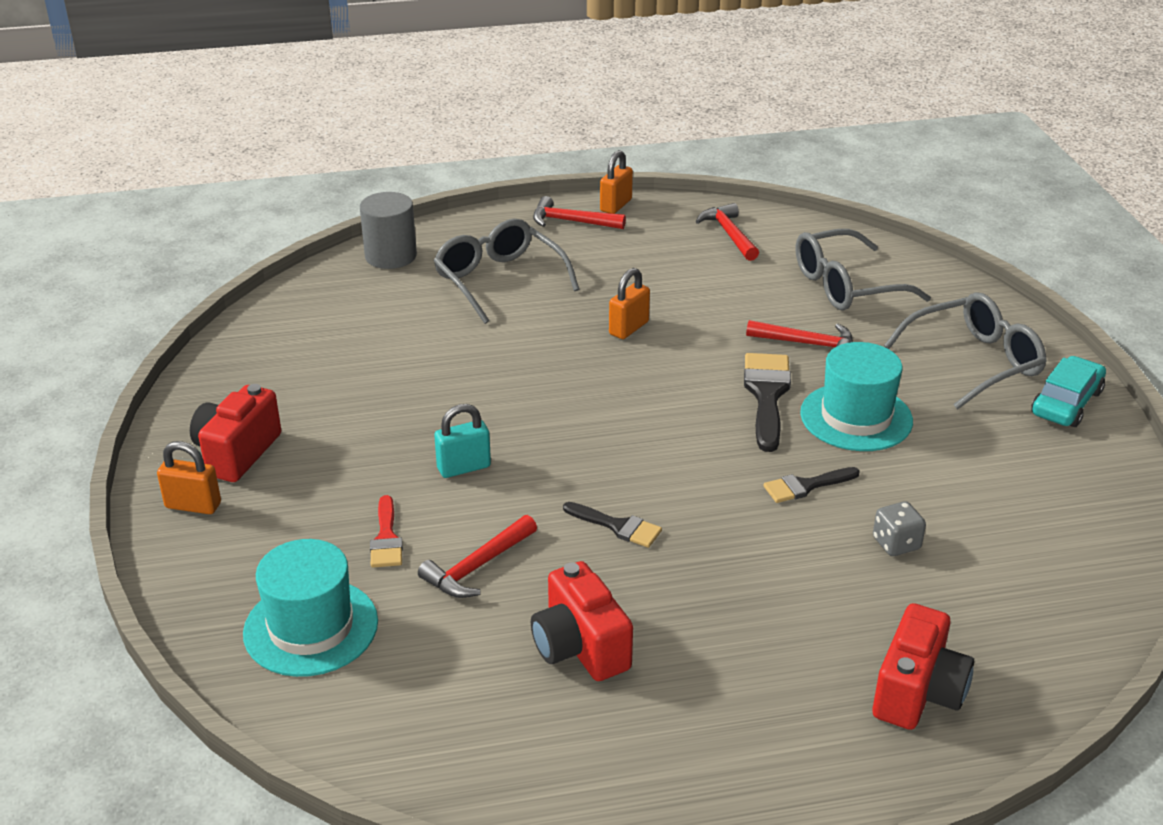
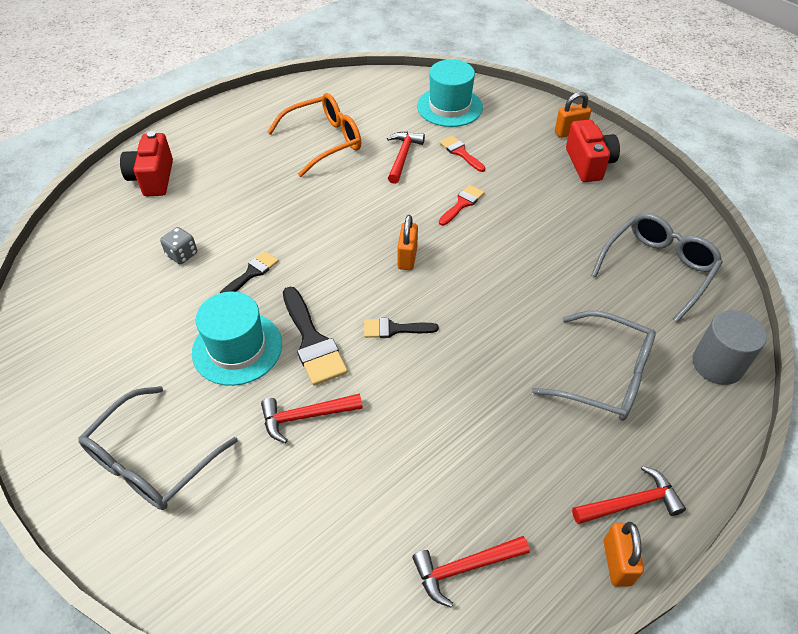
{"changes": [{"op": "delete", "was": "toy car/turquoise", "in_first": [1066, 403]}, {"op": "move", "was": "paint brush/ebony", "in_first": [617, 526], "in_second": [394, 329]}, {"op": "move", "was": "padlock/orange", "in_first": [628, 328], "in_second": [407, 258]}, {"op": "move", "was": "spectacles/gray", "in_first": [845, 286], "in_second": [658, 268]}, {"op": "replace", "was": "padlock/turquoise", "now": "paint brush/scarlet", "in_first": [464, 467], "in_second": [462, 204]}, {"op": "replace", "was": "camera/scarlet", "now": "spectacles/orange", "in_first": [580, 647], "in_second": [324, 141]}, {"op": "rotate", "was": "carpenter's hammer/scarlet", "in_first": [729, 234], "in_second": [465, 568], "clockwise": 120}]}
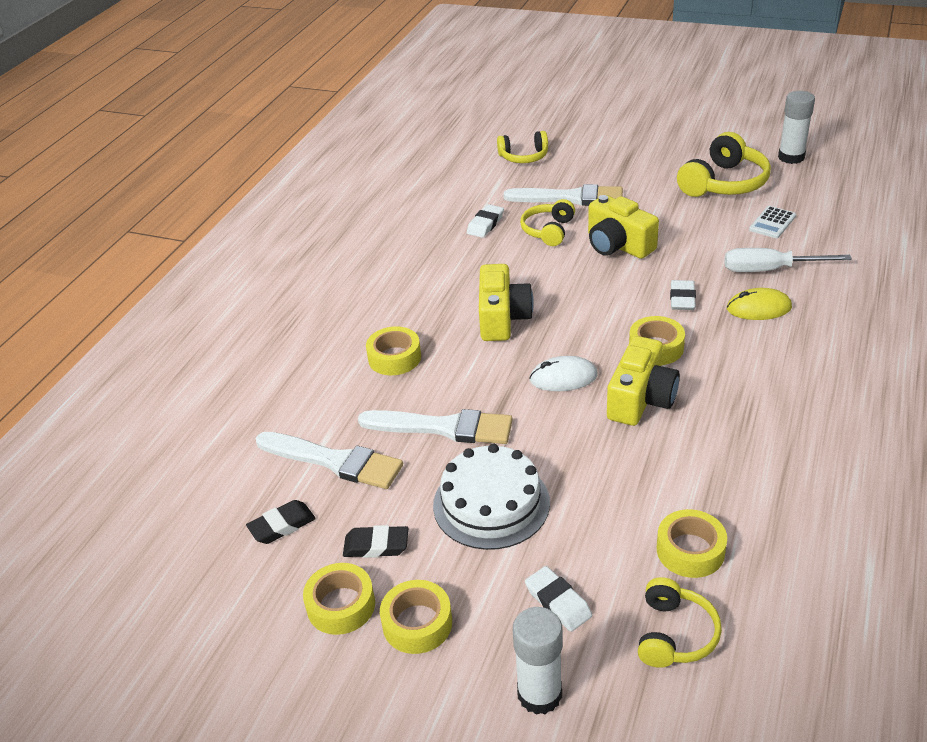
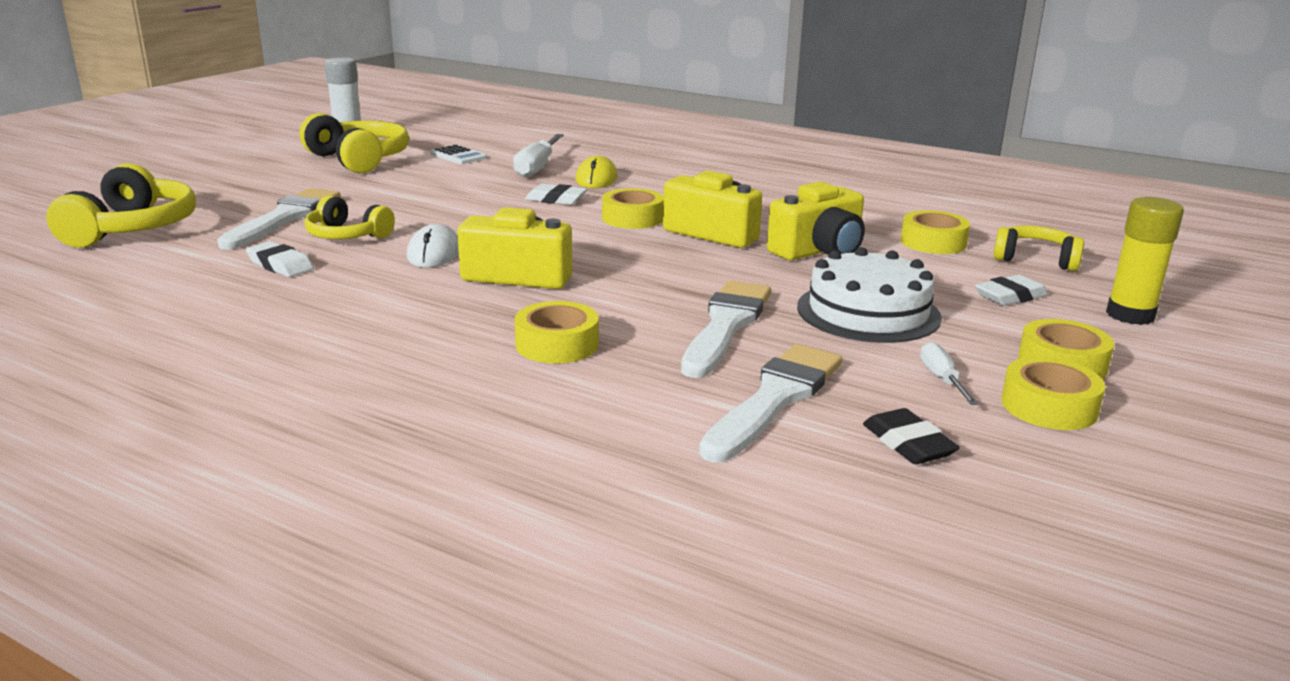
{"changes": [{"op": "move", "was": "PC mouse/pure white", "in_first": [563, 377], "in_second": [434, 253]}, {"op": "move", "was": "camera/golden", "in_first": [618, 245], "in_second": [819, 251]}, {"op": "replace", "was": "pencil eraser/ebony", "now": "screwdriver/pure white", "in_first": [376, 545], "in_second": [942, 379]}, {"op": "recolor", "was": "glue/pure white", "now": "glue/golden", "in_first": [539, 694], "in_second": [1130, 315]}, {"op": "resize", "was": "over-ear headphones/golden", "in_first": [524, 157], "in_second": [132, 229], "ratio": 1.6}]}
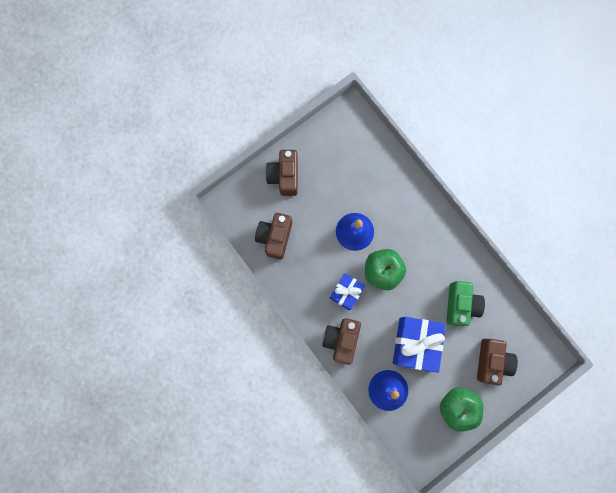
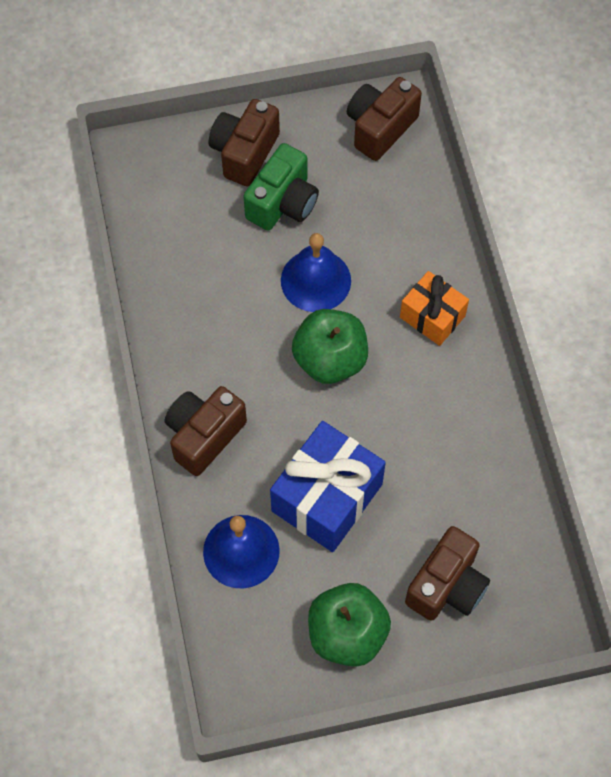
{"changes": [{"op": "delete", "was": "gift/blue", "in_first": [346, 292]}, {"op": "insert", "now": "gift/orange", "in_second": [432, 317]}, {"op": "move", "was": "camera/dark brown", "in_first": [275, 237], "in_second": [380, 128]}, {"op": "move", "was": "camera/leaf-green", "in_first": [460, 305], "in_second": [283, 203]}]}
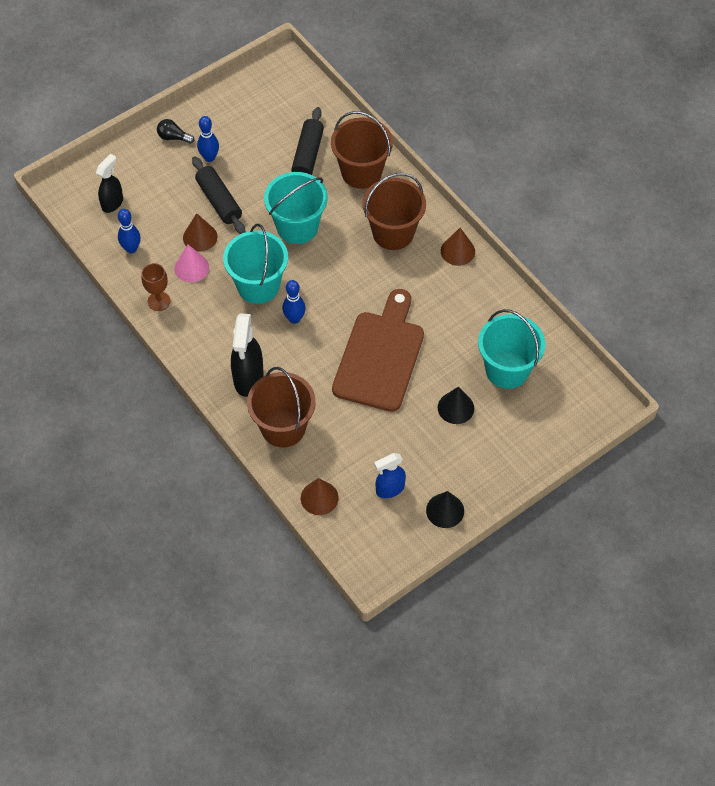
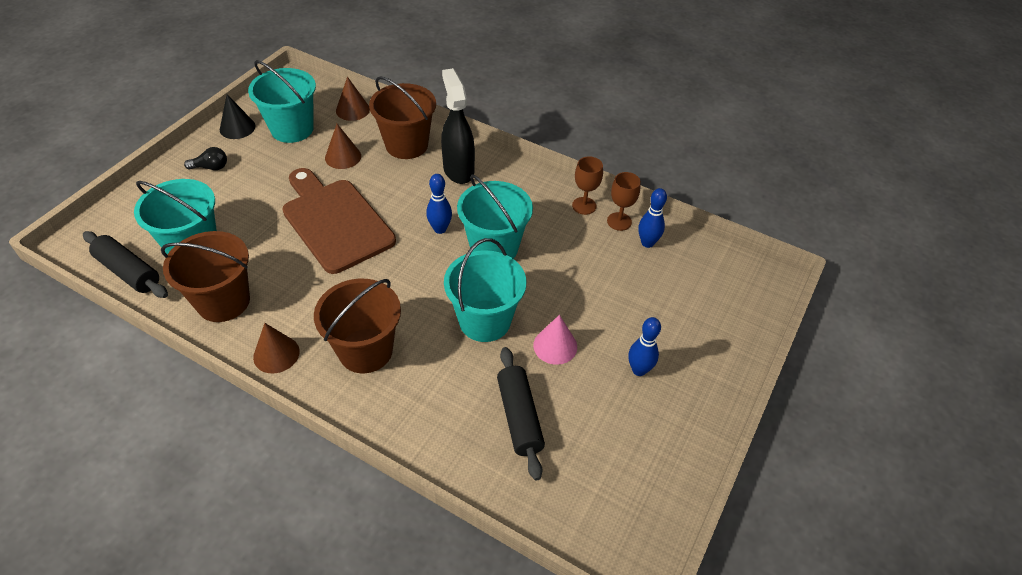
{"changes": [{"op": "delete", "was": "spray bottle/ebony", "in_first": [112, 203]}, {"op": "delete", "was": "cone/ebony", "in_first": [455, 408]}, {"op": "insert", "now": "goblet/dark brown", "in_second": [619, 221]}, {"op": "move", "was": "light bulb/ebony", "in_first": [173, 137], "in_second": [211, 167]}, {"op": "move", "was": "cone/rose-pink", "in_first": [191, 267], "in_second": [555, 346]}, {"op": "move", "was": "cone/dark brown", "in_first": [200, 237], "in_second": [343, 157]}, {"op": "move", "was": "dough roller/ebony", "in_first": [219, 201], "in_second": [128, 272]}, {"op": "move", "was": "pail/dark brown", "in_first": [361, 172], "in_second": [223, 301]}, {"op": "replace", "was": "spray bottle/blue", "now": "pail/turquoise", "in_first": [389, 489], "in_second": [292, 129]}, {"op": "rotate", "was": "bread board/dark brown", "in_first": [380, 356], "in_second": [335, 221], "clockwise": 150}]}
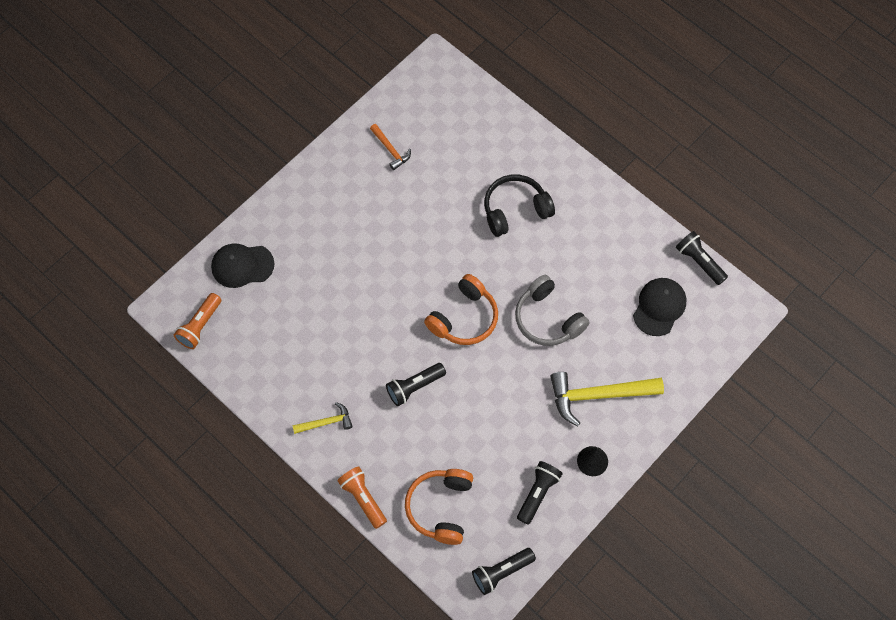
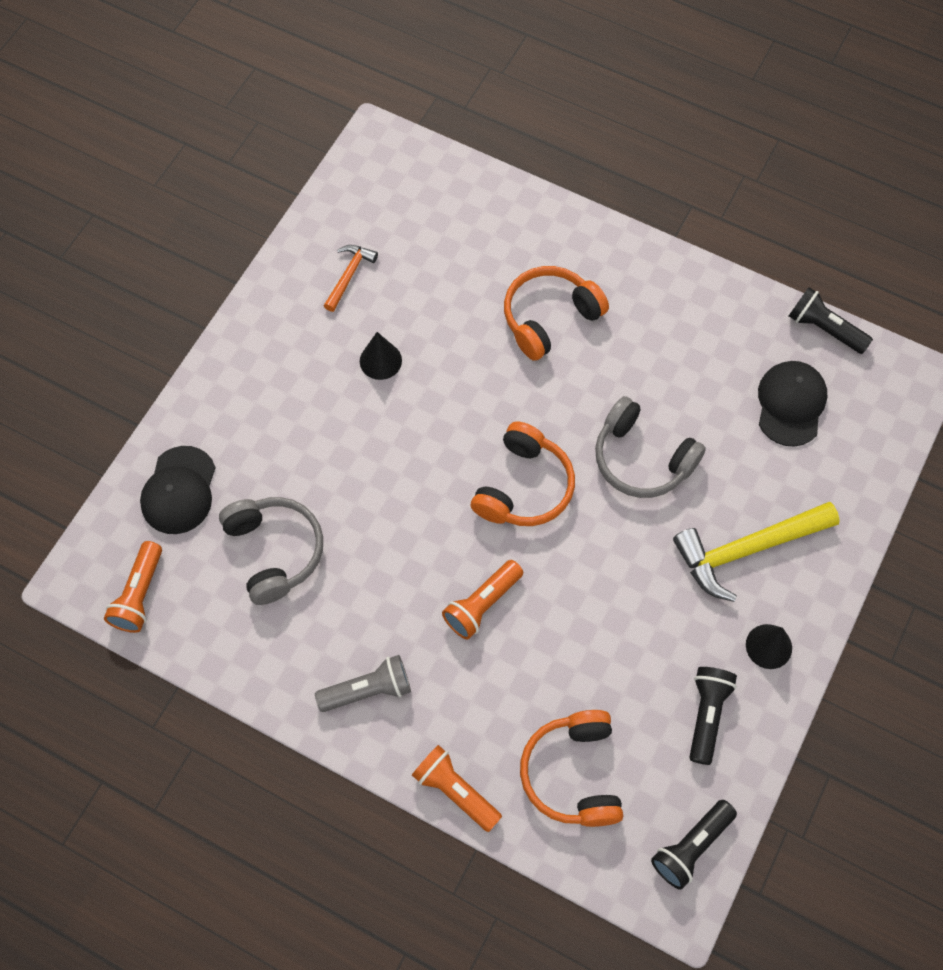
{"changes": [{"op": "insert", "now": "over-ear headphones/gray", "in_second": [274, 551]}, {"op": "insert", "now": "cone/ebony", "in_second": [380, 360]}, {"op": "replace", "was": "carpenter's hammer/golden", "now": "pocket torch/gray", "in_first": [326, 422], "in_second": [368, 690]}, {"op": "recolor", "was": "pocket torch/ebony", "now": "pocket torch/orange", "in_first": [414, 387], "in_second": [482, 604]}, {"op": "recolor", "was": "over-ear headphones/ebony", "now": "over-ear headphones/orange", "in_first": [515, 210], "in_second": [549, 318]}, {"op": "rotate", "was": "baseball cap/ebony", "in_first": [242, 265], "in_second": [179, 490], "clockwise": -60}, {"op": "rotate", "was": "carpenter's hammer/orange", "in_first": [390, 150], "in_second": [349, 275], "clockwise": -105}]}
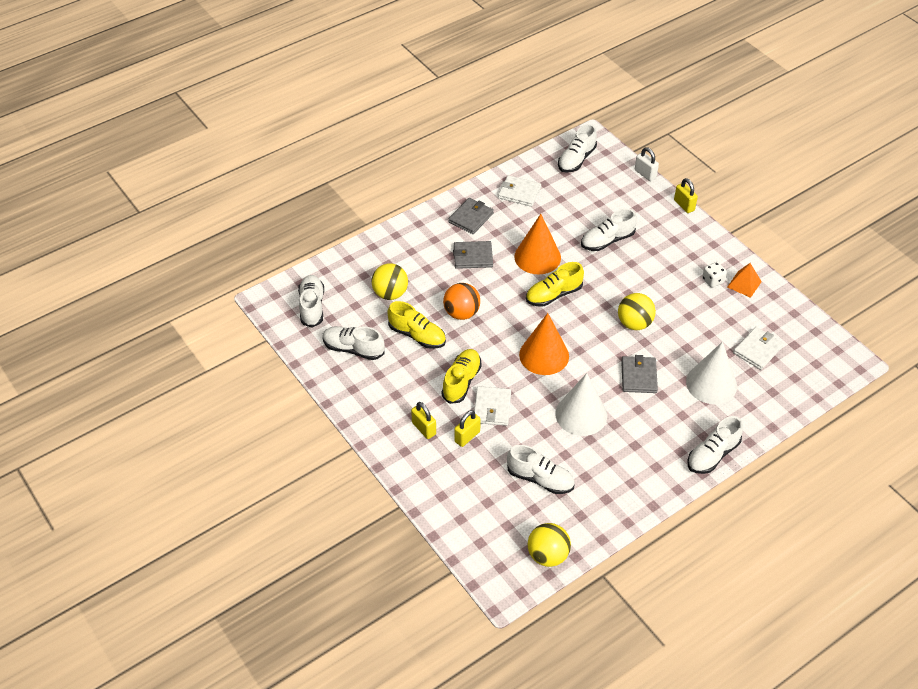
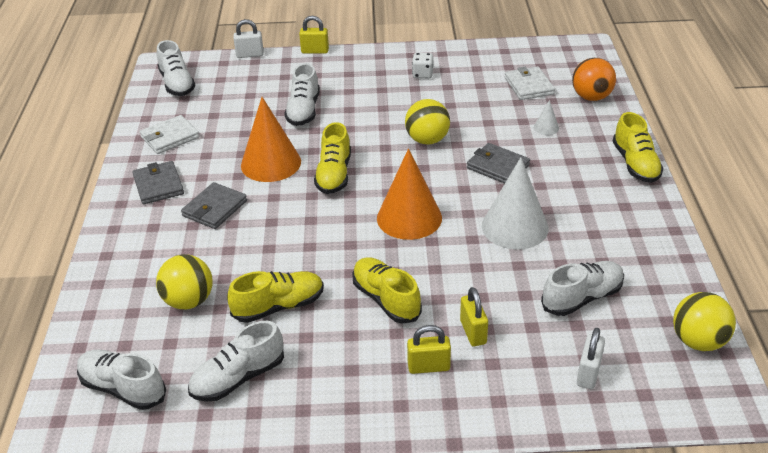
{"changes": [{"op": "delete", "was": "billfold/pure white", "in_first": [492, 408]}, {"op": "delete", "was": "pyramid shape/orange", "in_first": [744, 284]}, {"op": "insert", "now": "padlock/pure white", "in_second": [588, 373]}, {"op": "move", "was": "play ball/orange", "in_first": [461, 313], "in_second": [591, 97]}, {"op": "recolor", "was": "lace-up shoe/pure white", "now": "lace-up shoe/golden", "in_first": [712, 455], "in_second": [635, 164]}, {"op": "resize", "was": "cone/pure white", "in_first": [711, 383], "in_second": [546, 127], "ratio": 0.43}]}
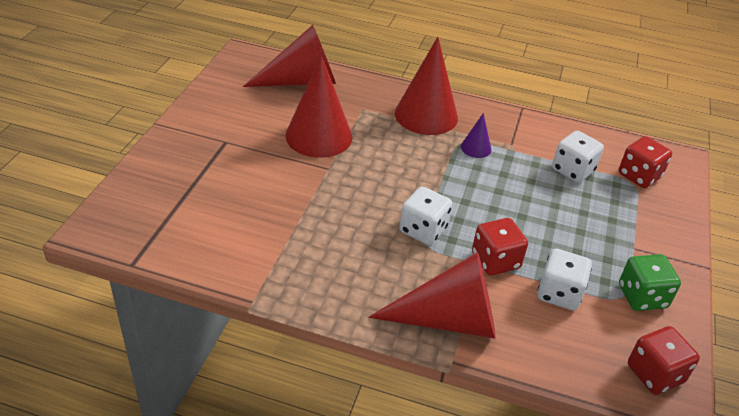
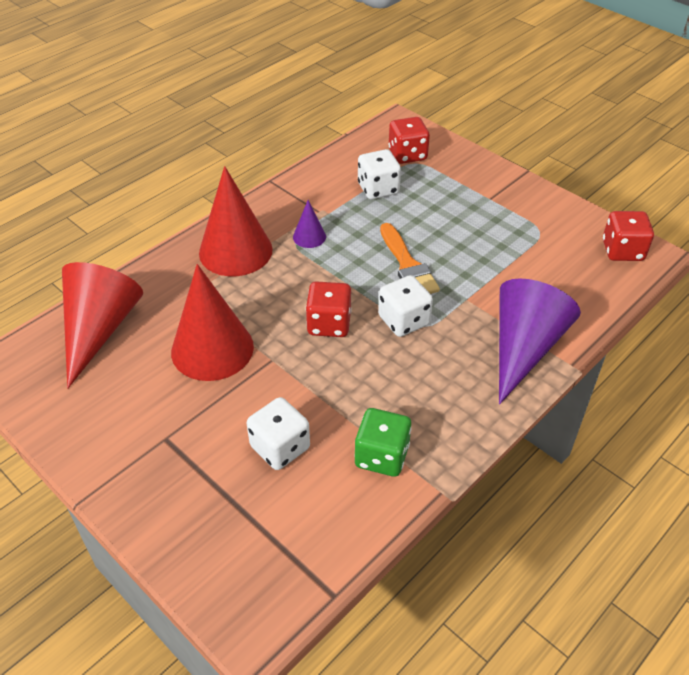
{"changes": [{"op": "insert", "now": "paint brush/orange", "in_second": [407, 265]}, {"op": "move", "was": "die/scarlet", "in_first": [495, 261], "in_second": [329, 324]}, {"op": "move", "was": "die/pure white", "in_first": [559, 293], "in_second": [280, 447]}, {"op": "move", "was": "die/leaf-green", "in_first": [642, 296], "in_second": [382, 456]}, {"op": "recolor", "was": "cone/scarlet", "now": "cone/purple", "in_first": [449, 319], "in_second": [524, 347]}]}
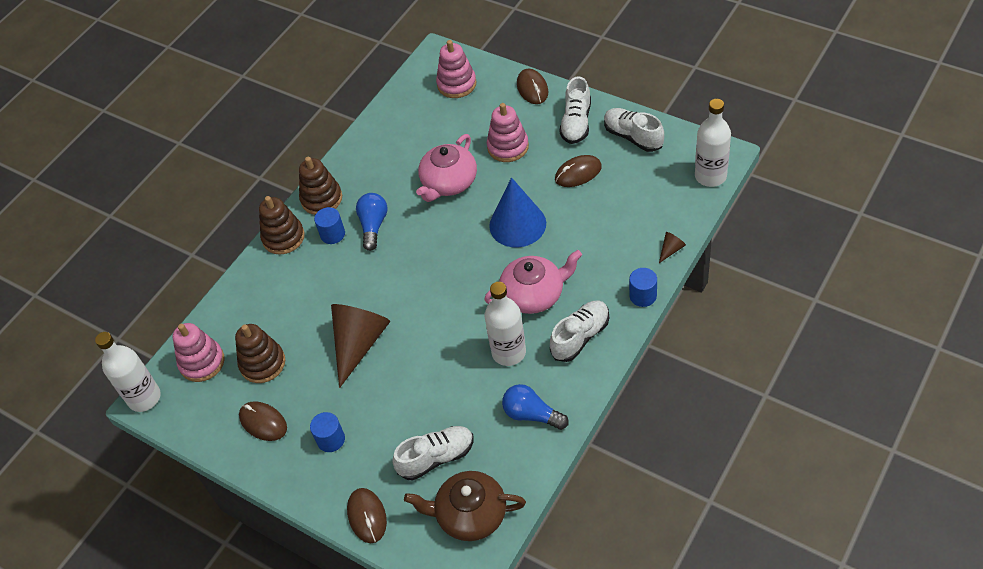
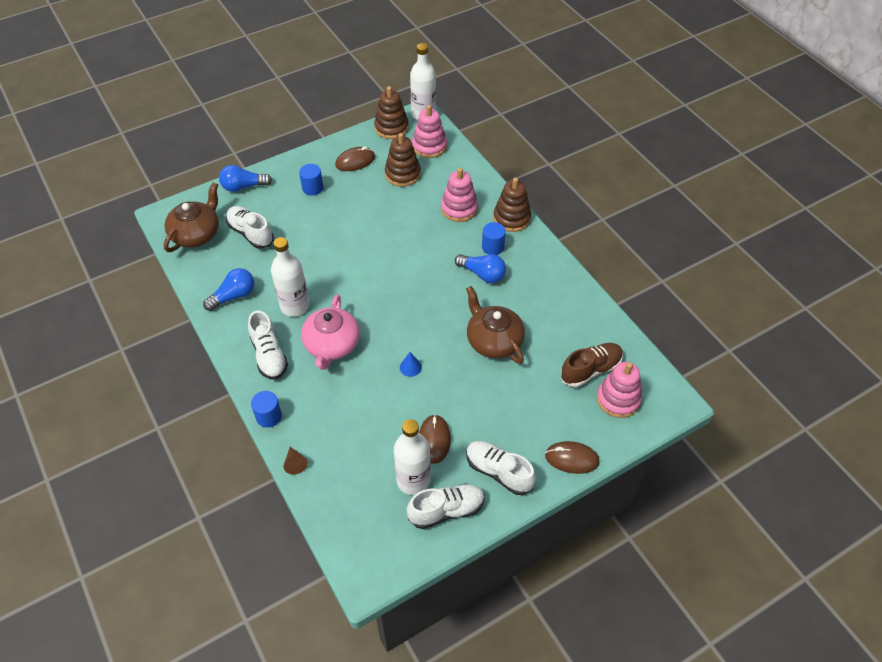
{"changes": [{"op": "delete", "was": "cone/dark brown", "in_first": [359, 344]}, {"op": "insert", "now": "lace-up shoe/dark brown", "in_second": [590, 370]}, {"op": "move", "was": "ring stacker/dark brown", "in_first": [321, 199], "in_second": [391, 128]}, {"op": "move", "was": "ring stacker/rose-pink", "in_first": [508, 147], "in_second": [459, 208]}, {"op": "move", "was": "flask/pure white", "in_first": [710, 176], "in_second": [413, 480]}, {"op": "replace", "was": "PC mouse/dark brown", "now": "light bulb/blue", "in_first": [367, 516], "in_second": [243, 186]}, {"op": "recolor", "was": "china teapot/rose-pink", "now": "china teapot/dark brown", "in_first": [449, 182], "in_second": [493, 340]}, {"op": "rotate", "was": "lace-up shoe/pure white", "in_first": [436, 458], "in_second": [250, 233], "clockwise": 135}, {"op": "resize", "was": "cone/blue", "in_first": [517, 224], "in_second": [410, 367], "ratio": 0.4}]}
